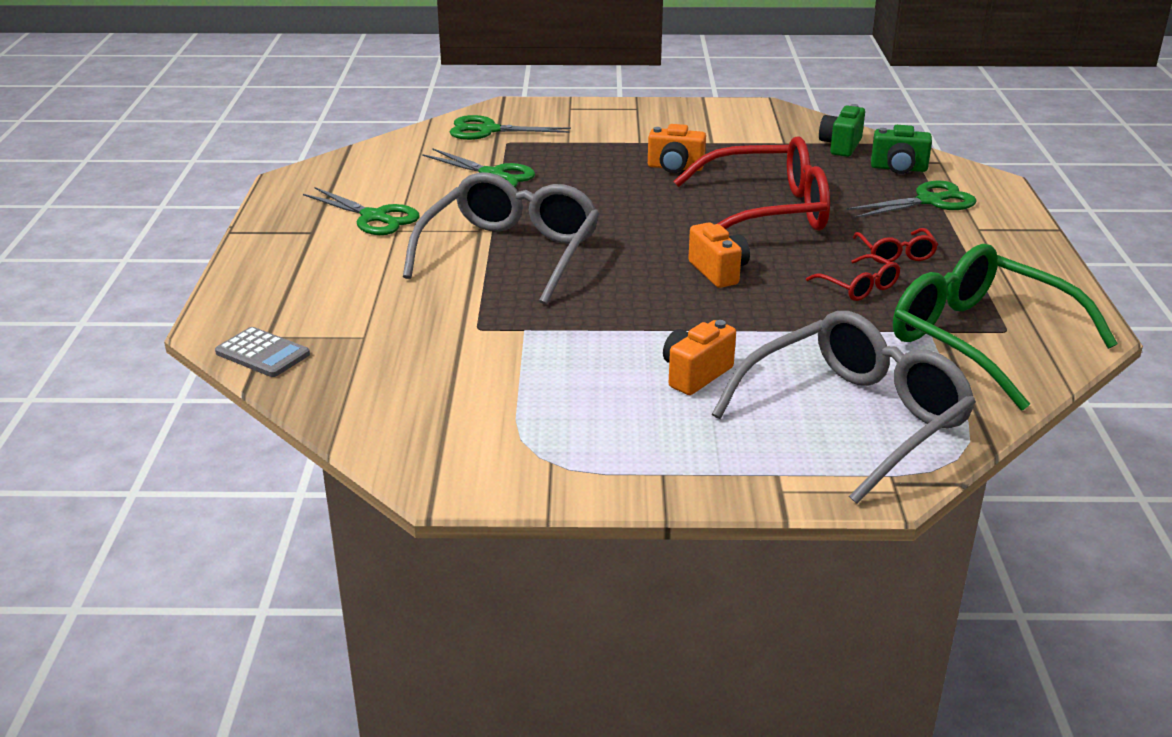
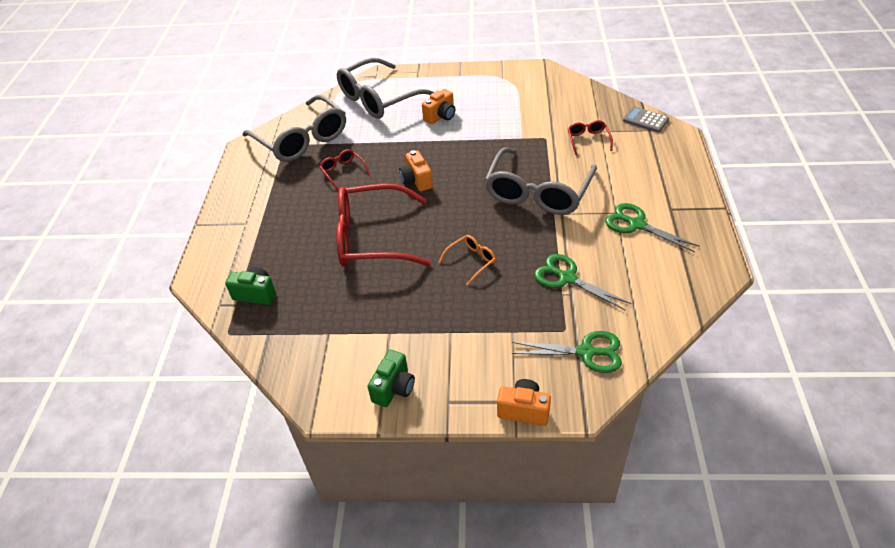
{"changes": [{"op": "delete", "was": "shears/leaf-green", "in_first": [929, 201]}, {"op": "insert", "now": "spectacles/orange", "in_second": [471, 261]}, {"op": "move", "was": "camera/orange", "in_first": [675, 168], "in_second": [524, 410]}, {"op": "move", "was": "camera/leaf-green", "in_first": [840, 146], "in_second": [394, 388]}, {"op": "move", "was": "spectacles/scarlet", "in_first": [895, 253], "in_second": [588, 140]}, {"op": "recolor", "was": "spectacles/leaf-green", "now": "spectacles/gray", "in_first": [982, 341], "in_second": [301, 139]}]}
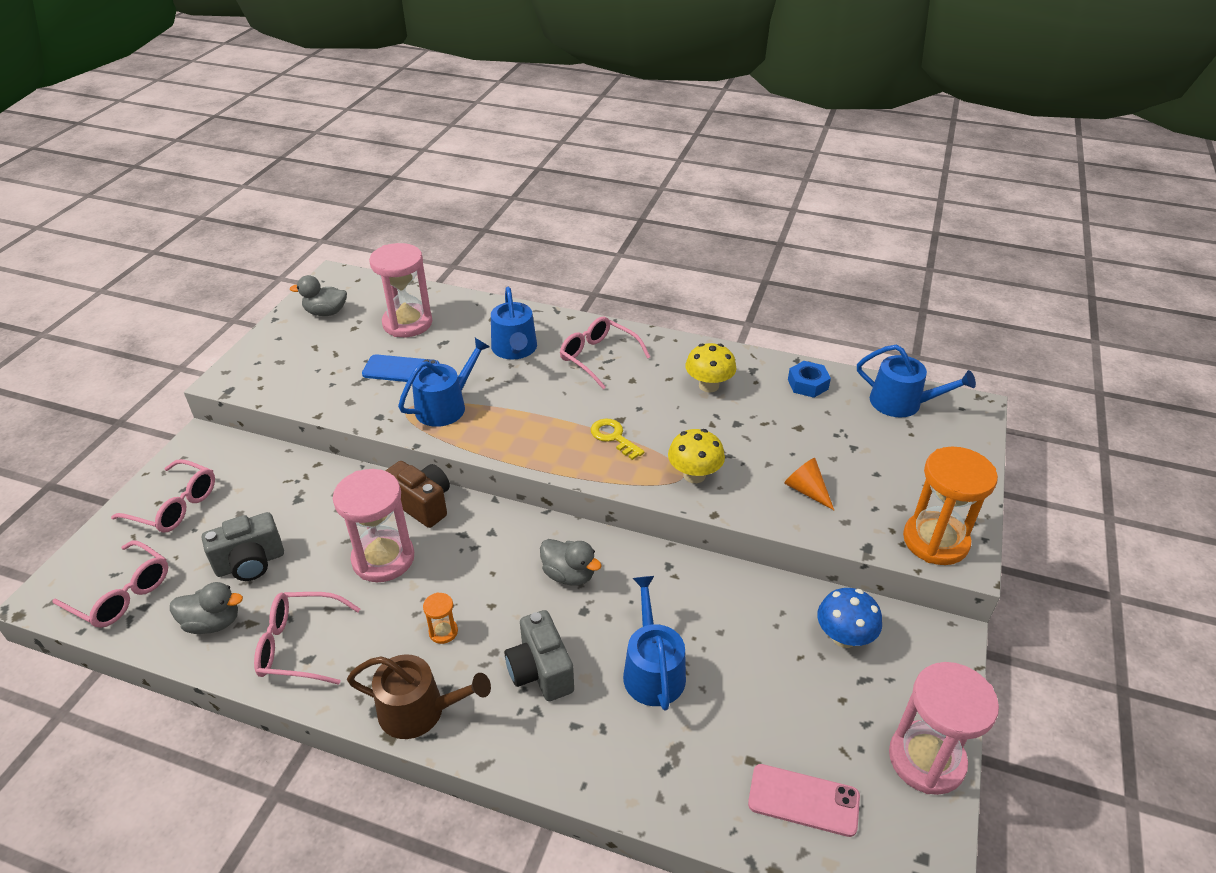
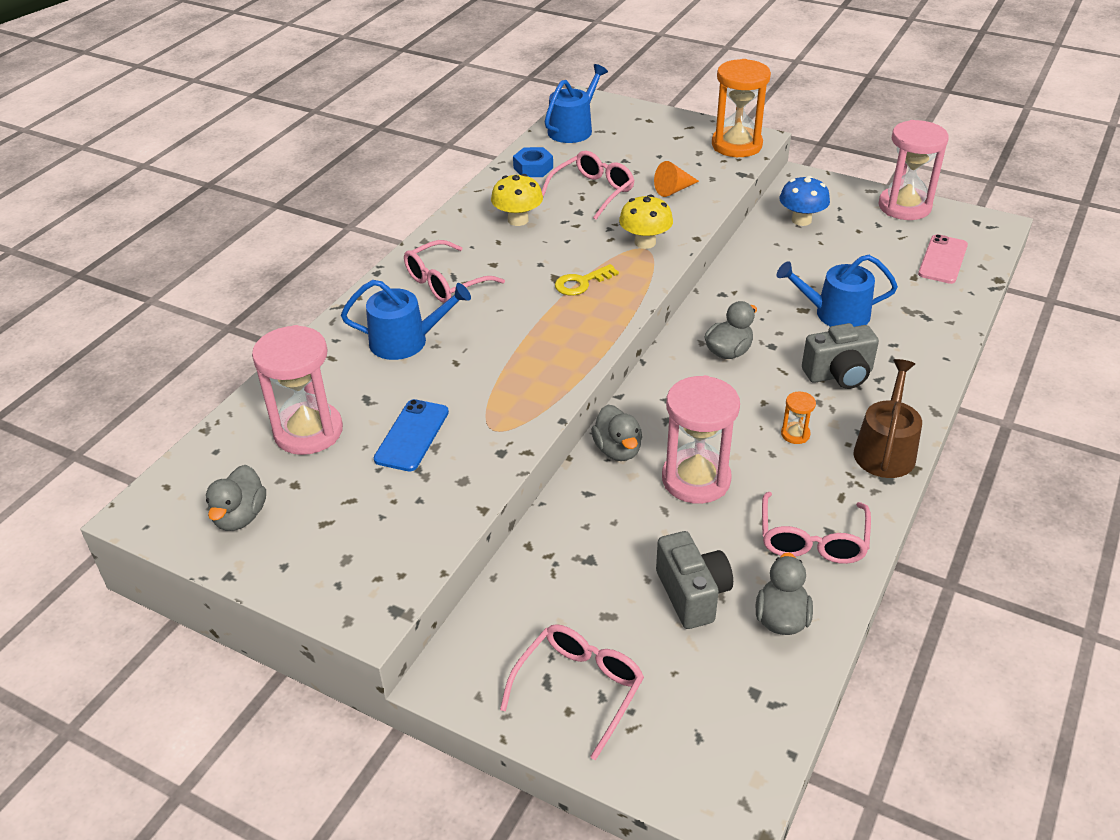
{"changes": [{"op": "delete", "was": "watering can/blue", "in_first": [445, 406]}, {"op": "move", "was": "spectacles/rose-pink", "in_first": [122, 594], "in_second": [593, 191]}, {"op": "replace", "was": "camera/dark brown", "now": "rubber duck/gray", "in_first": [422, 504], "in_second": [617, 450]}]}
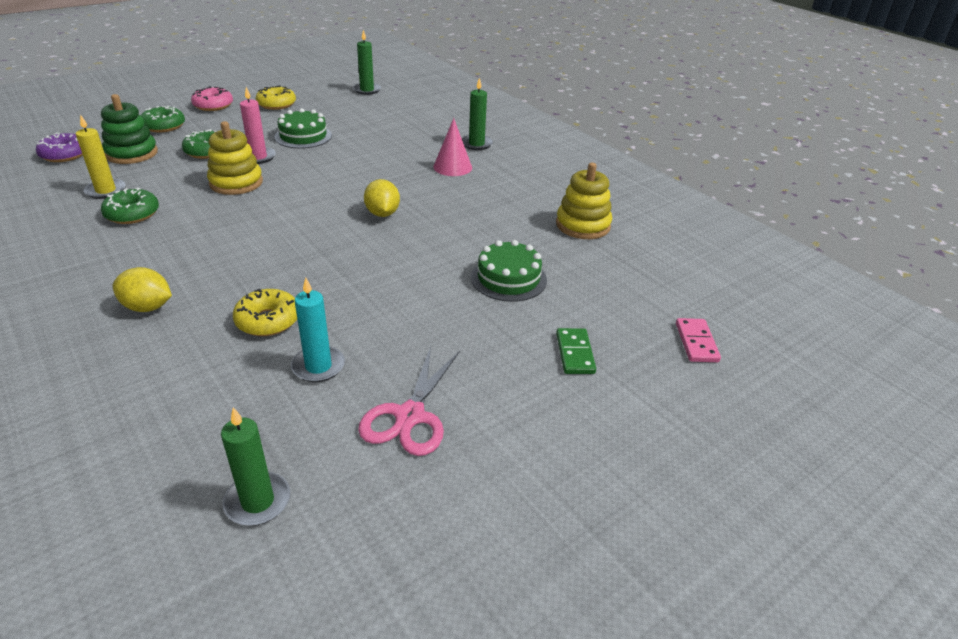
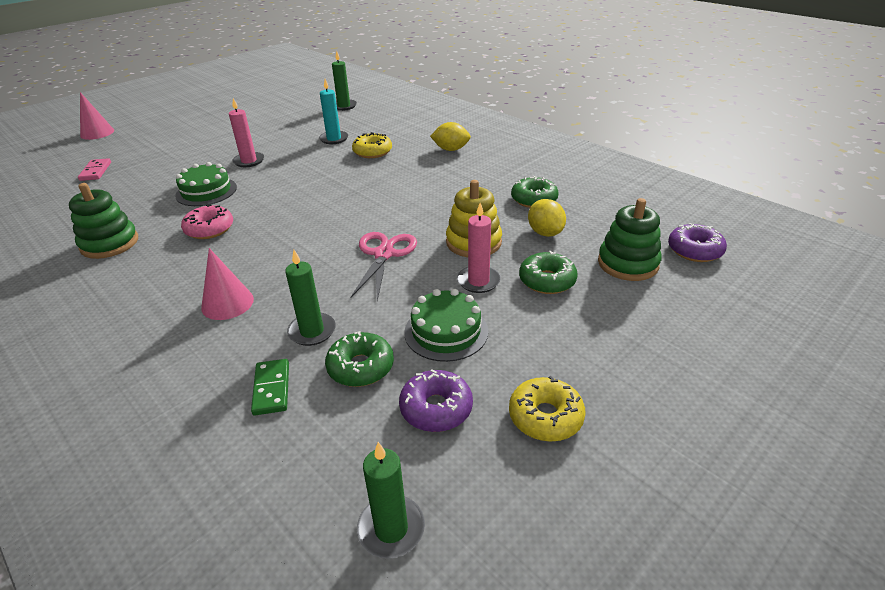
{"changes": [{"op": "delete", "was": "pillar candle/golden", "in_first": [106, 191]}, {"op": "insert", "now": "cone/rose-pink", "in_second": [97, 133]}, {"op": "insert", "now": "pillar candle/rose-pink", "in_second": [249, 161]}, {"op": "insert", "now": "doughnut/purple", "in_second": [436, 408]}, {"op": "move", "was": "doughnut/leaf-green", "in_first": [164, 126], "in_second": [361, 367]}, {"op": "move", "was": "doughnut/rose-pink", "in_first": [213, 105], "in_second": [209, 229]}, {"op": "move", "was": "shears/rose-pink", "in_first": [410, 416], "in_second": [384, 254]}, {"op": "move", "was": "citrus fruit/golden", "in_first": [382, 214], "in_second": [545, 233]}, {"op": "move", "was": "pillar candle/leaf-green", "in_first": [476, 144], "in_second": [312, 331]}, {"op": "move", "was": "domino piece/leaf-green", "in_first": [575, 353], "in_second": [271, 388]}, {"op": "recolor", "was": "ring stacker/golden", "now": "ring stacker/leaf-green", "in_first": [583, 225], "in_second": [109, 243]}]}
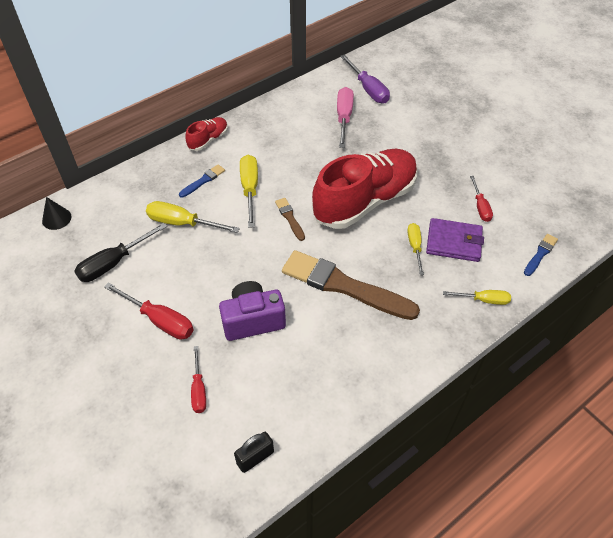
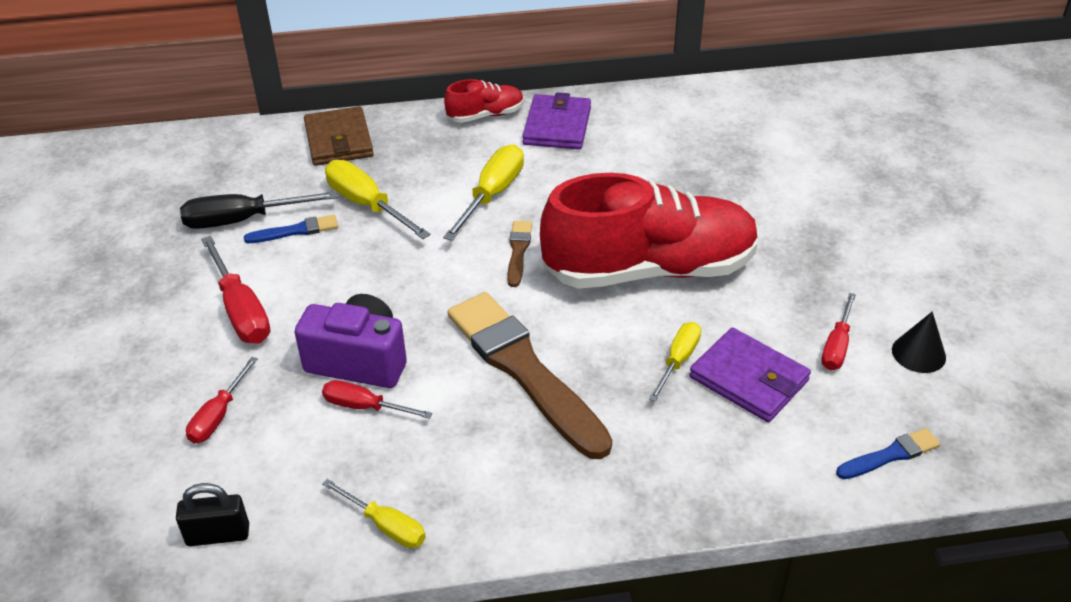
{"changes": [{"op": "delete", "was": "screwdriver/rose-pink", "in_first": [344, 117]}, {"op": "delete", "was": "screwdriver/purple", "in_first": [368, 89]}, {"op": "insert", "now": "billfold/dark brown", "in_second": [339, 140]}, {"op": "insert", "now": "screwdriver/scarlet", "in_second": [364, 407]}, {"op": "insert", "now": "billfold/purple", "in_second": [557, 126]}, {"op": "move", "was": "cone/ebony", "in_first": [56, 218], "in_second": [918, 353]}, {"op": "move", "was": "paint brush/blue", "in_first": [203, 181], "in_second": [295, 231]}, {"op": "move", "was": "screwdriver/golden", "in_first": [483, 300], "in_second": [386, 526]}]}
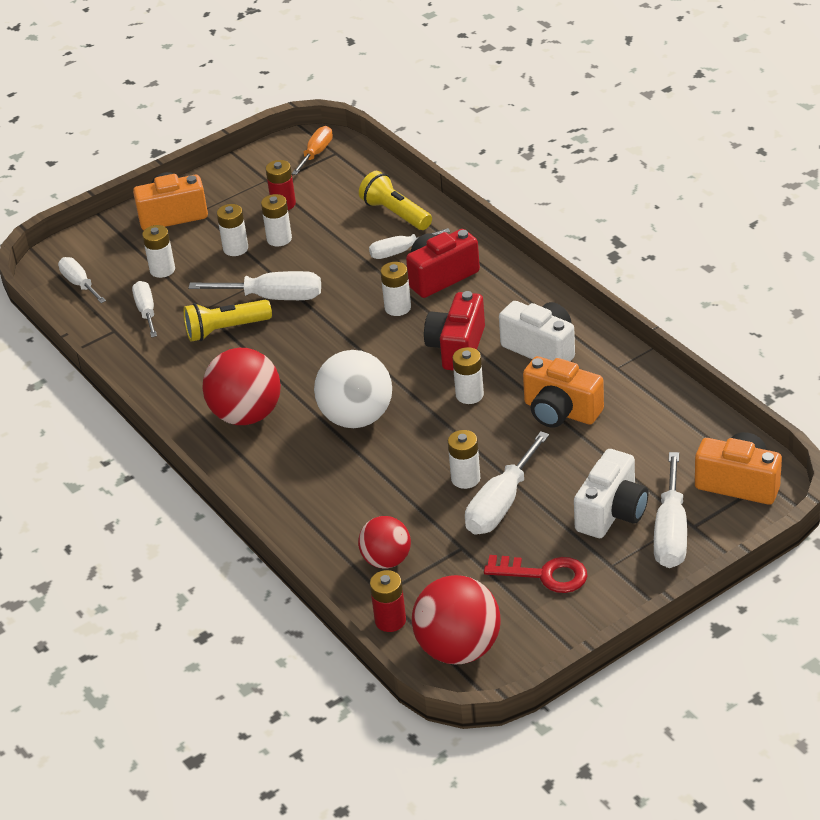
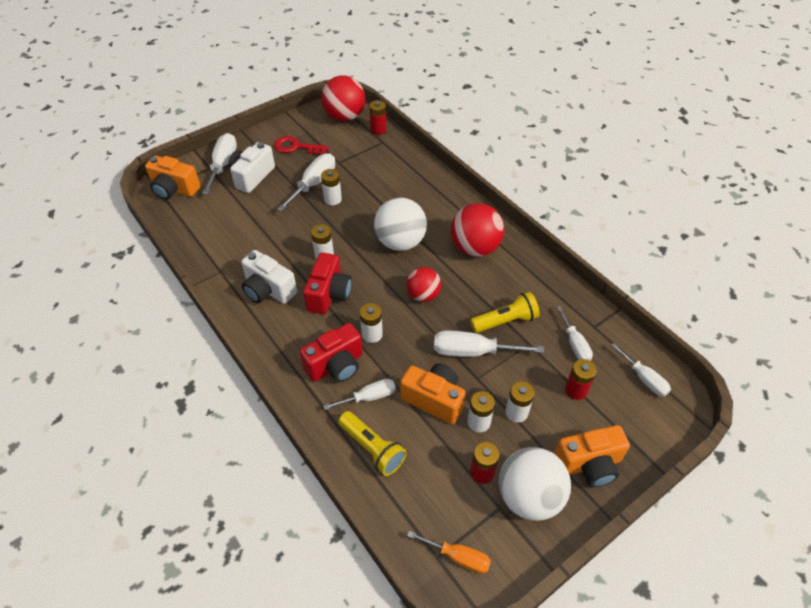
{"changes": [{"op": "insert", "now": "play ball/pure white", "in_second": [529, 497]}, {"op": "move", "was": "play ball/scarlet", "in_first": [386, 560], "in_second": [423, 295]}, {"op": "move", "was": "camera/orange", "in_first": [560, 411], "in_second": [434, 399]}, {"op": "recolor", "was": "power cell/pure white", "now": "power cell/scarlet", "in_first": [162, 270], "in_second": [576, 390]}, {"op": "rotate", "was": "screwdriver/orange", "in_first": [316, 153], "in_second": [458, 557], "clockwise": -90}]}
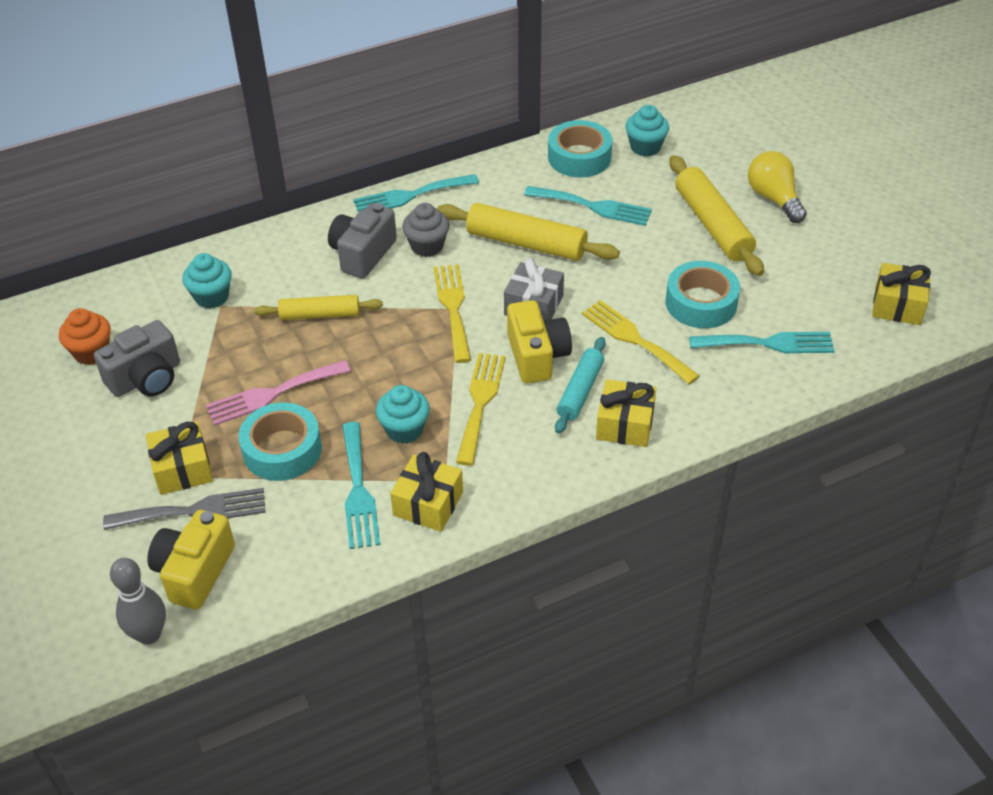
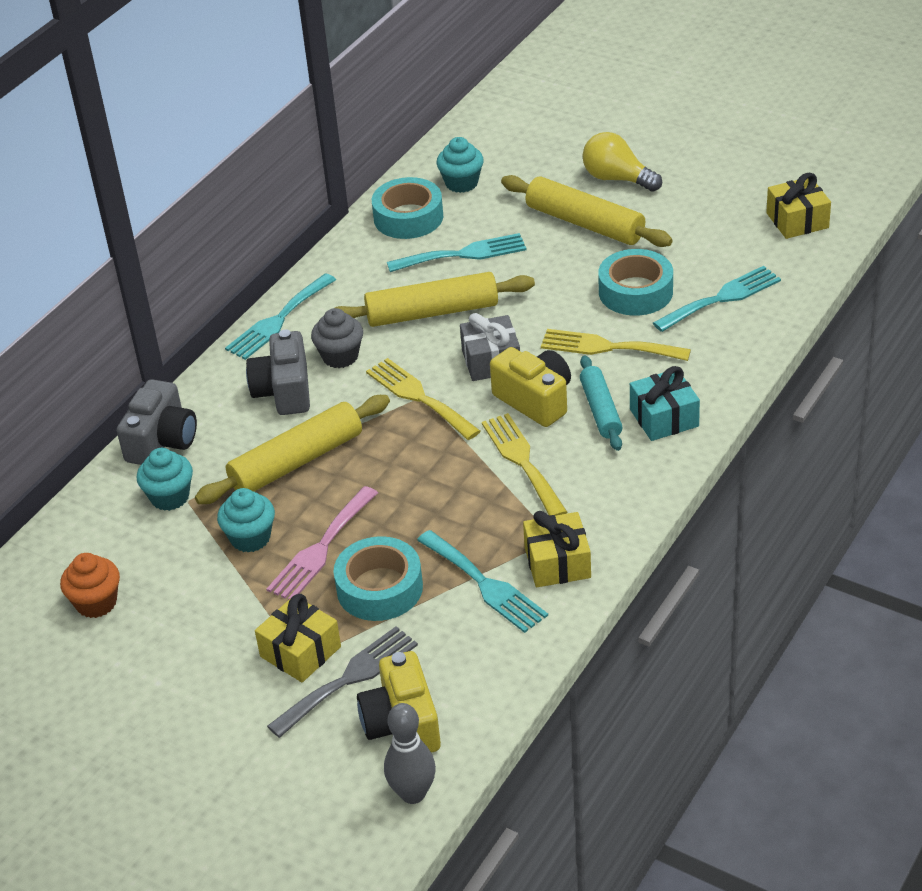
{"changes": [{"op": "move", "was": "camera/gray", "in_first": [146, 378], "in_second": [162, 441]}, {"op": "move", "was": "muffin/turquoise", "in_first": [404, 429], "in_second": [250, 538]}, {"op": "recolor", "was": "gift/golden", "now": "gift/turquoise", "in_first": [625, 424], "in_second": [664, 418]}, {"op": "resize", "was": "dough roller/golden", "in_first": [320, 314], "in_second": [296, 461], "ratio": 1.59}]}
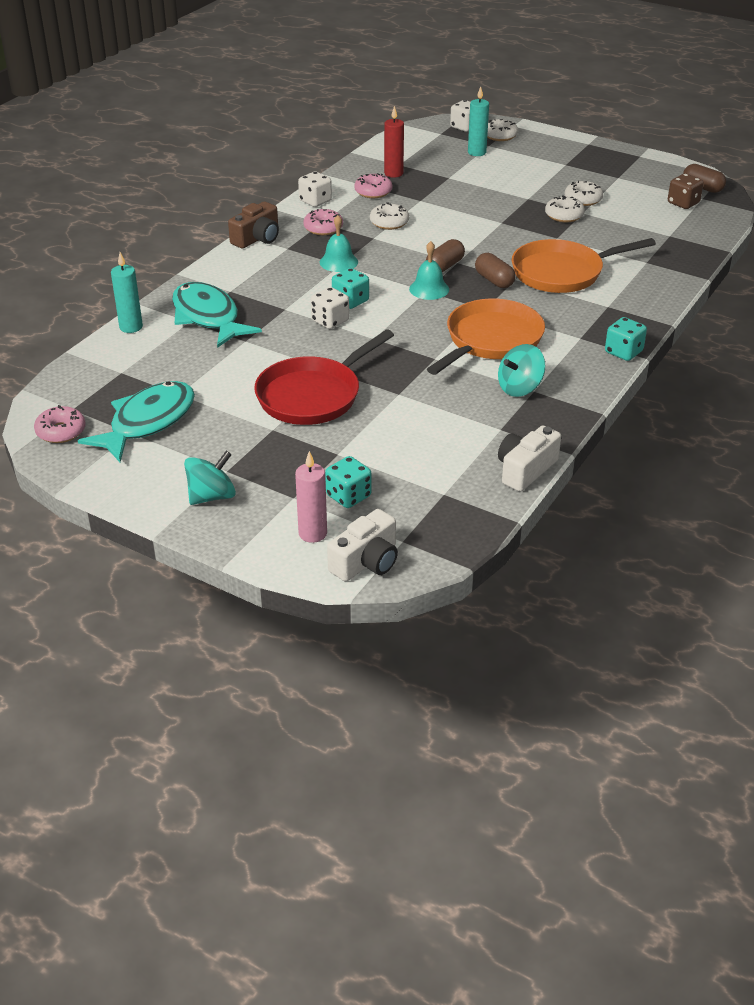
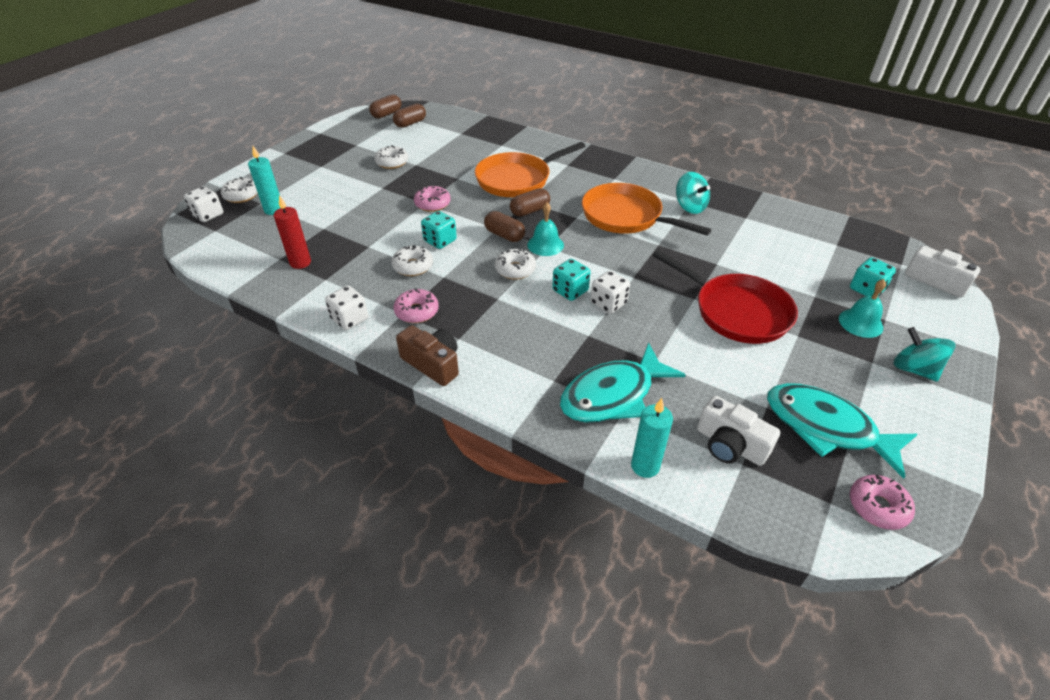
{"changes": [{"op": "delete", "was": "pillar candle/rose-pink", "in_first": [312, 533]}, {"op": "move", "was": "bell/turquoise", "in_first": [338, 262], "in_second": [860, 323]}, {"op": "move", "was": "doughnut/rose-pink", "in_first": [373, 192], "in_second": [432, 204]}, {"op": "move", "was": "camera/pure white", "in_first": [525, 470], "in_second": [730, 445]}, {"op": "move", "was": "doughnut/pure white", "in_first": [564, 215], "in_second": [515, 269]}, {"op": "move", "was": "die/turquoise", "in_first": [623, 352], "in_second": [440, 241]}, {"op": "replace", "was": "die/dark brown", "now": "pill/dark brown", "in_first": [683, 203], "in_second": [410, 123]}, {"op": "rotate", "was": "pan/orange", "in_first": [562, 273], "in_second": [517, 179], "clockwise": 75}]}
